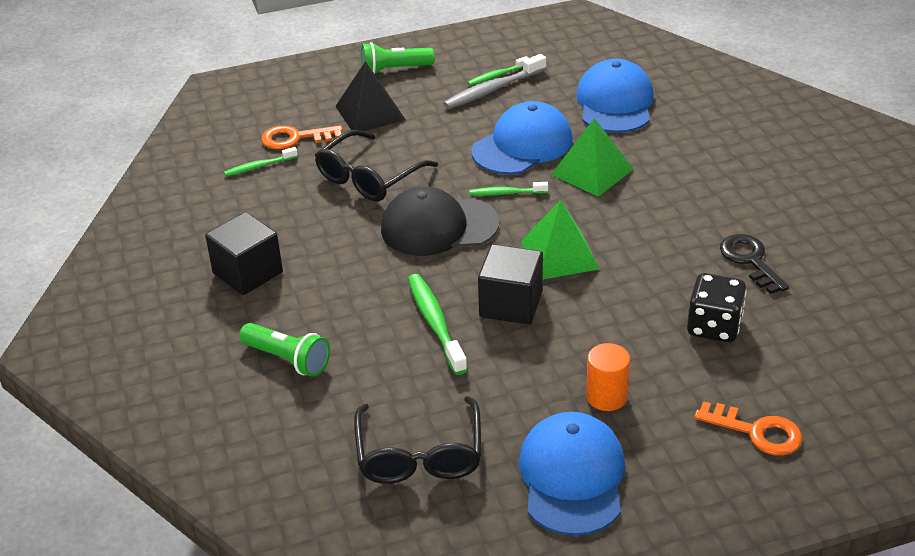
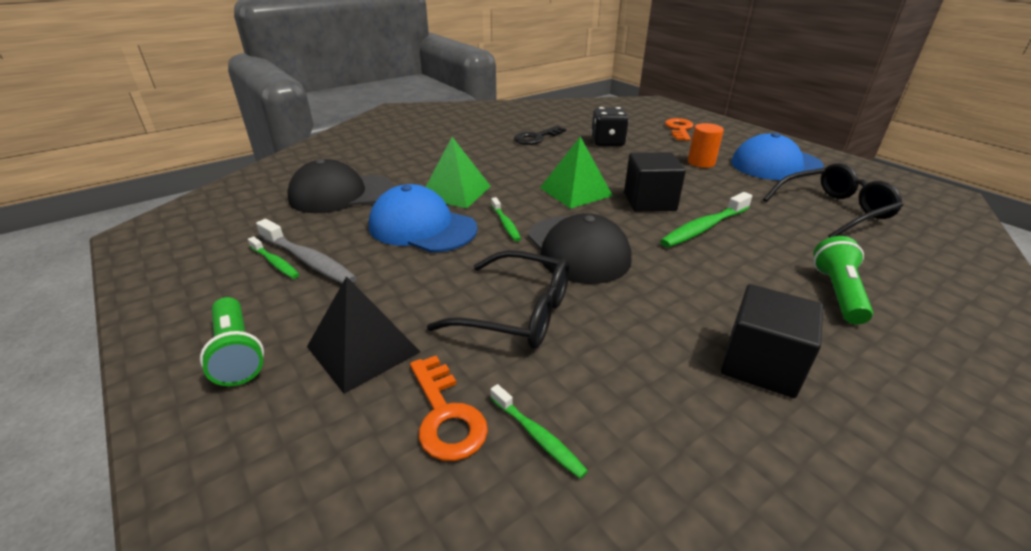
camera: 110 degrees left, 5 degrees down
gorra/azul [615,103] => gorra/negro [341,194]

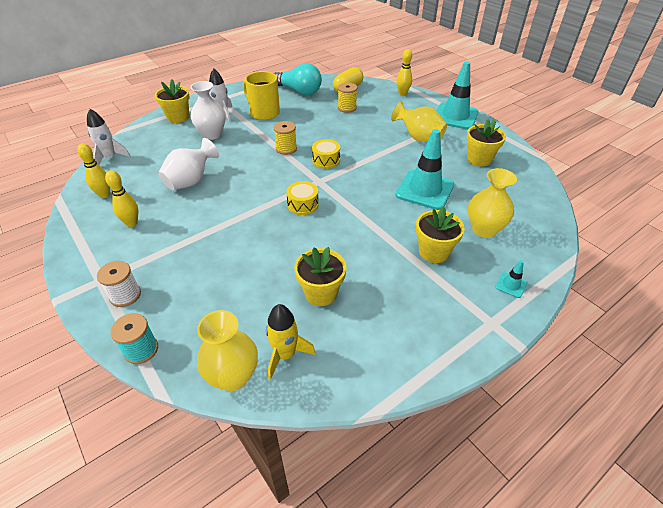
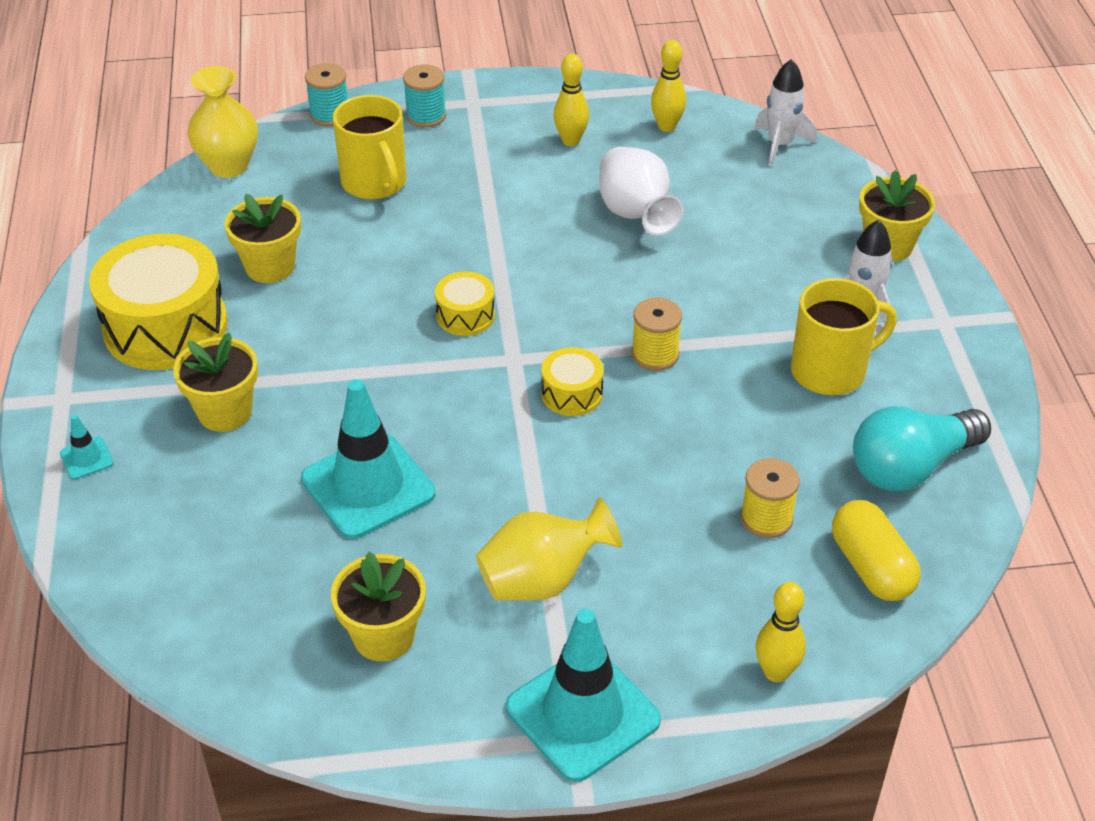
camera: 120 degrees right, 0 degrees up
florero/blanco [212,134] => nothing
cohete/amarillo [285,355] => nothing
florero/amarillo [484,229] => nothing
nothing => tambor/amarillo [165,327]
nothing => taza/amarillo [375,183]
carrete/blanco [125,295] => carrete/turquesa [426,116]

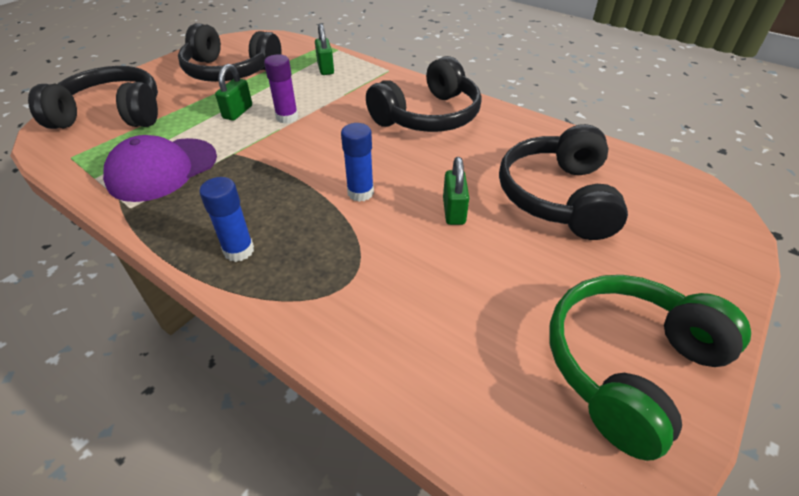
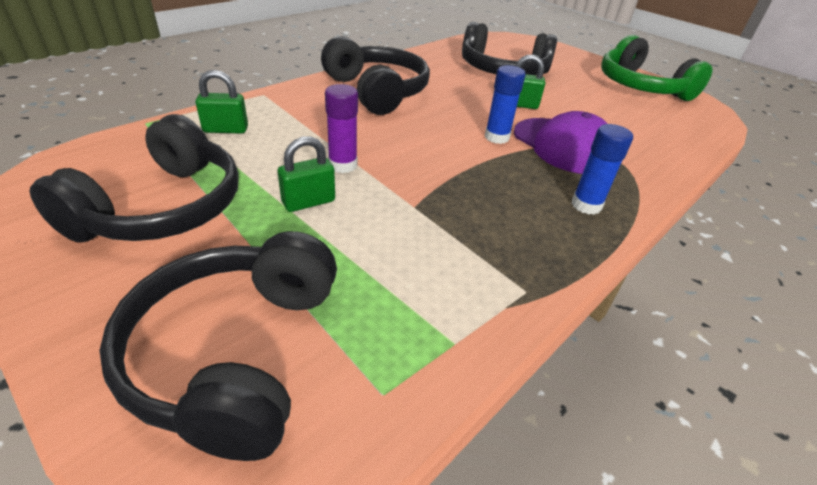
camera: 85 degrees left, 5 degrees down
gorra/morado [162,169] => gorra/morado [563,146], moved
candado/verde [237,112] => candado/verde [308,202], 60 degrees counterclockwise

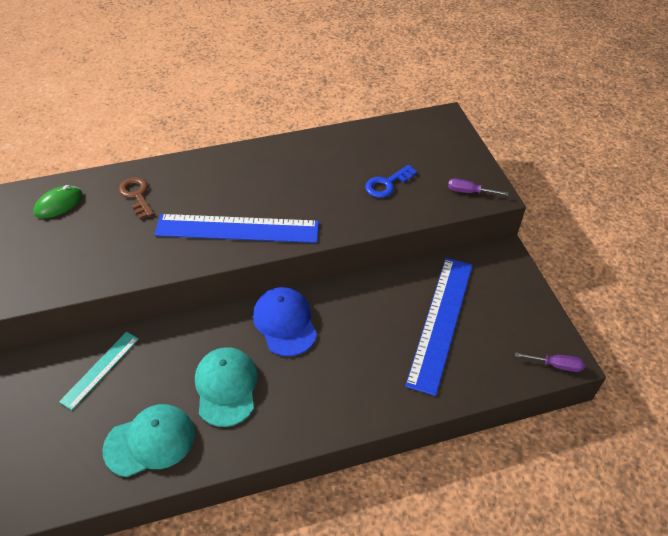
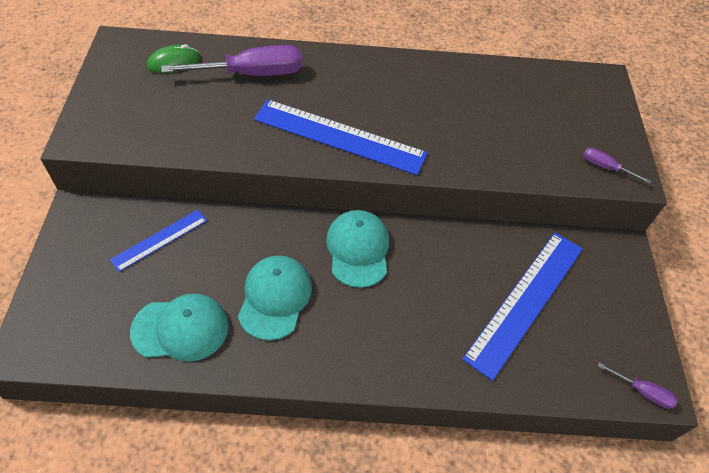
camera: 15 degrees right, 5 degrees up
llave/azul [387,184] => nothing
llave/marrón [137,195] => destornillador/morado [251,74]
regla/turquesa [100,369] => regla/azul [159,240]
gorra/azul [285,322] => gorra/turquesa [358,249]

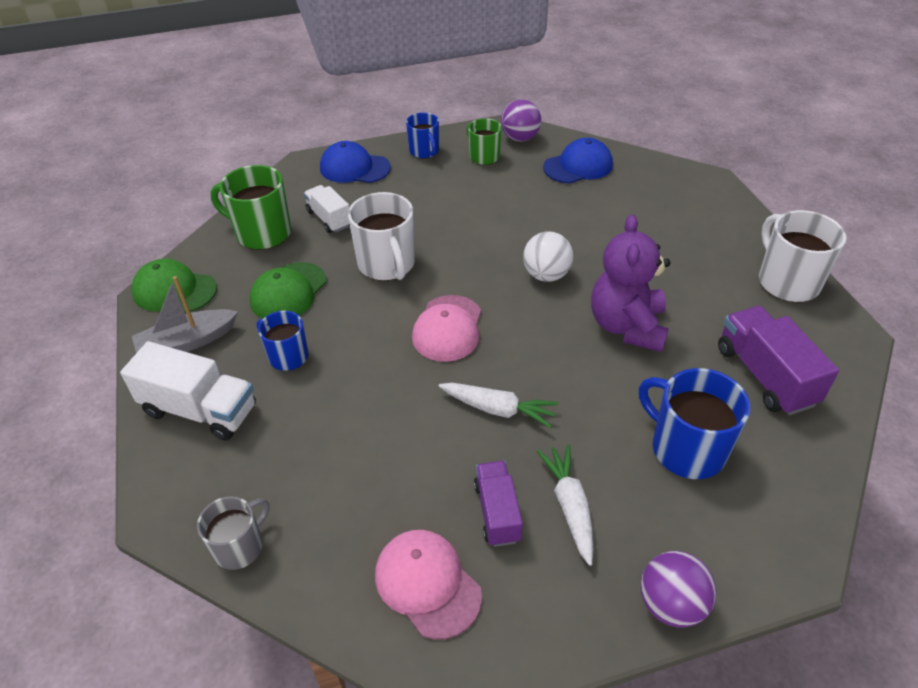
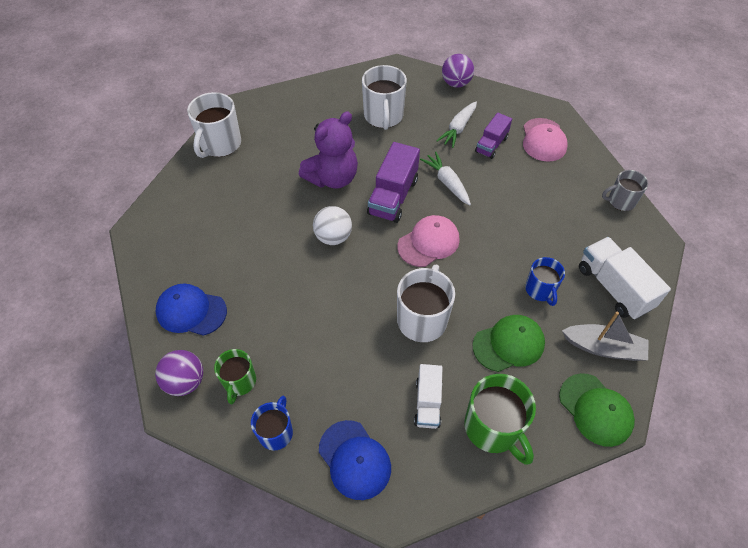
camera: 140 degrees left, 10 degrees up
camión/morado [765,376] => camión/morado [393,196], moved
taza/azul [686,448] => taza/blanco [383,116]

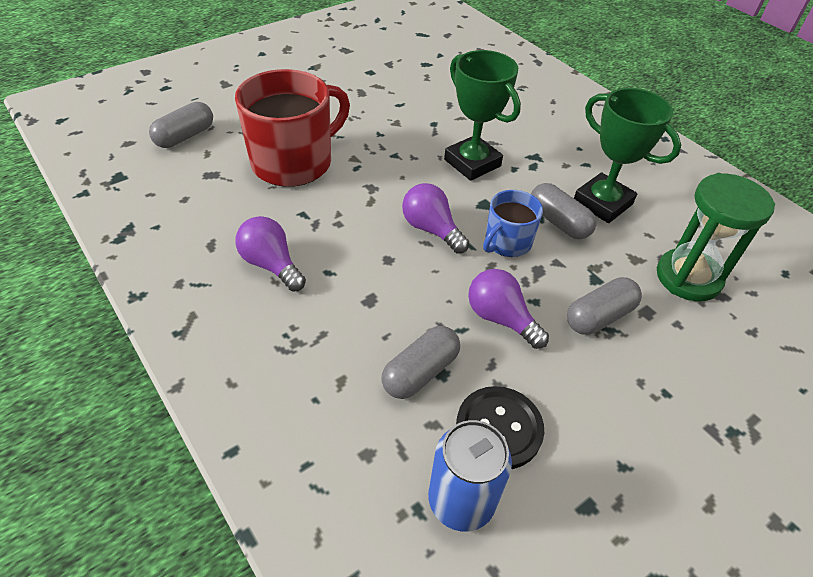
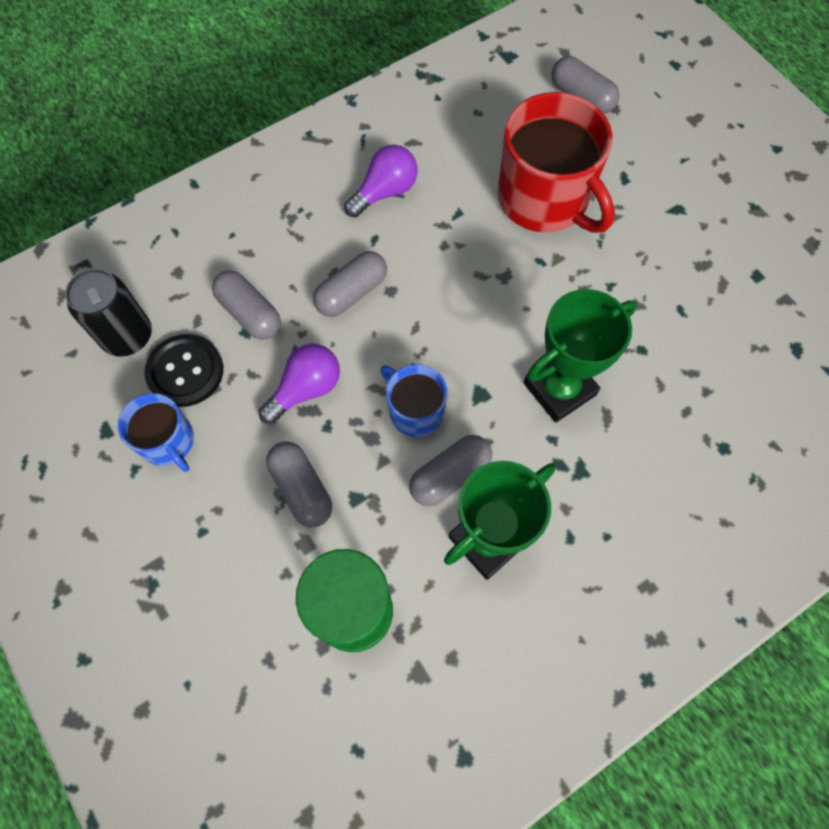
camera: 95 degrees right, 20 degrees up
bombilla/morado [431,229] => nothing
nothing => taza/azul [168,442]
nothing => cápsula/gris [351,293]
lata/azul [461,501] => lata/negro [127,336]

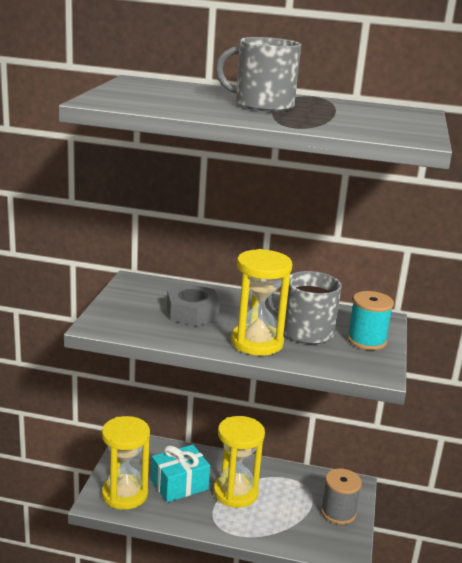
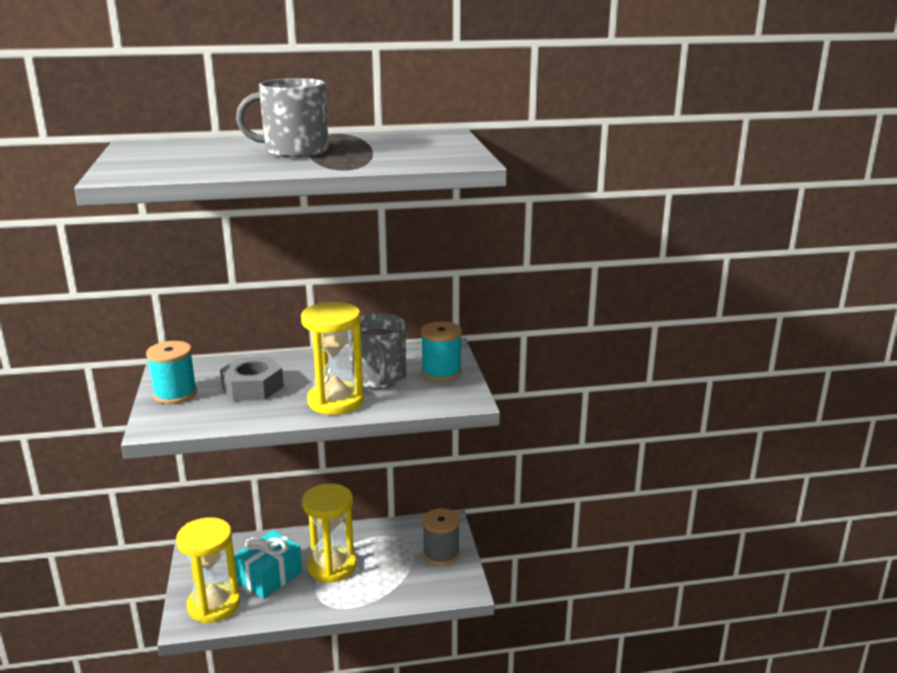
camera: 20 degrees left, 0 degrees up
nothing => carrete/turquesa [175,394]
taza/gris [305,332] => taza/gris [379,378], 105 degrees counterclockwise

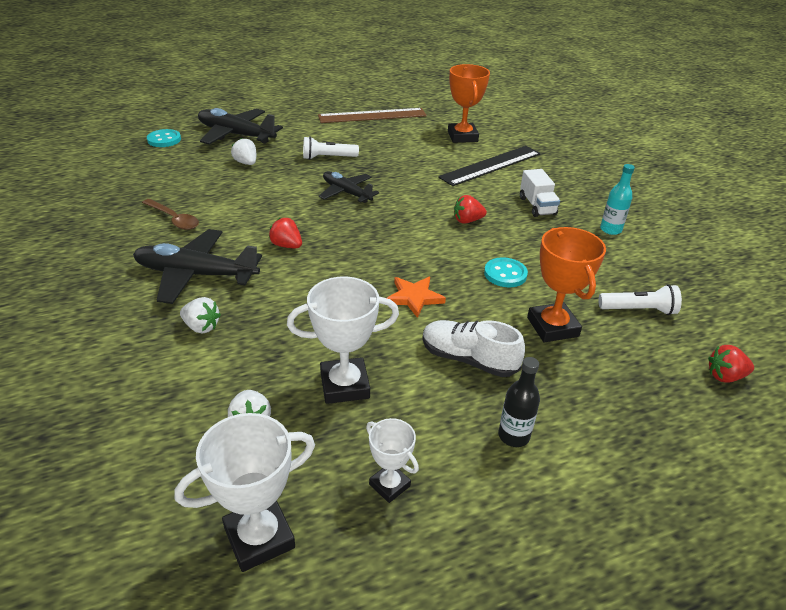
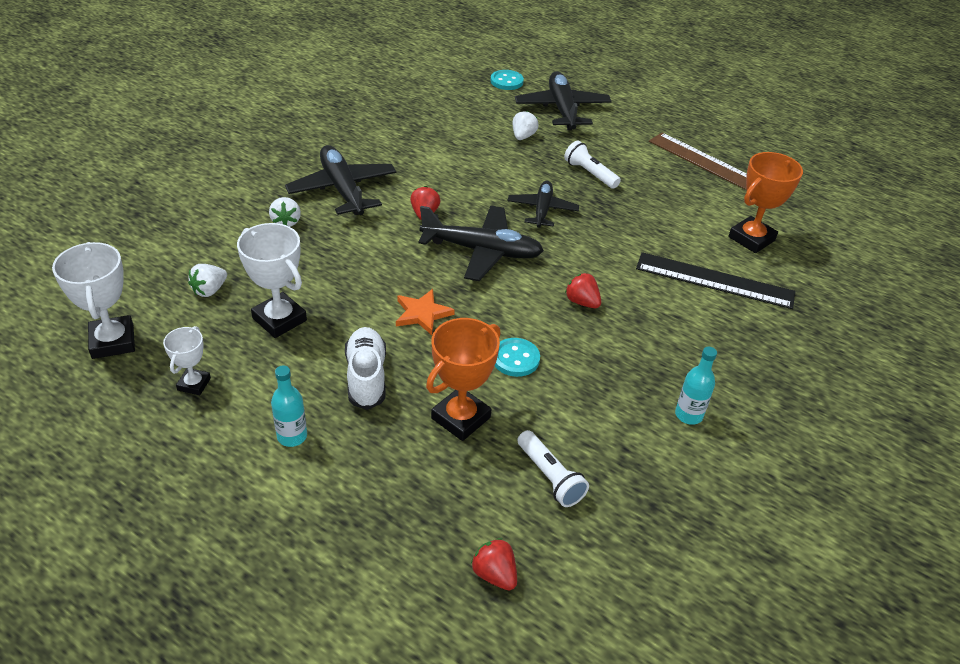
camera: 55 degrees right, 5 degrees up
cuchara/marrón [174,219] => nothing
camión/blanco [537,206] => nothing
nothing => avión/negro [482,251]
botella/negro [513,436] => botella/turquesa [292,436]
trofeo/blanco [259,537] => trofeo/blanco [113,341], 45 degrees clockwise

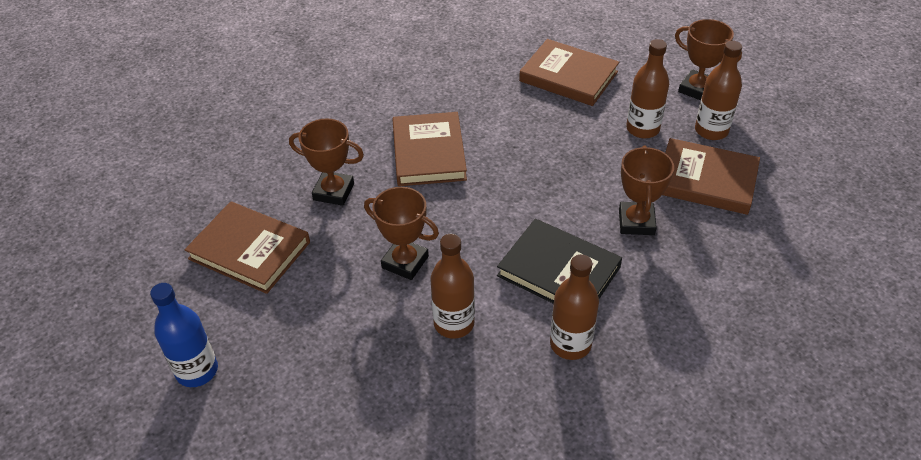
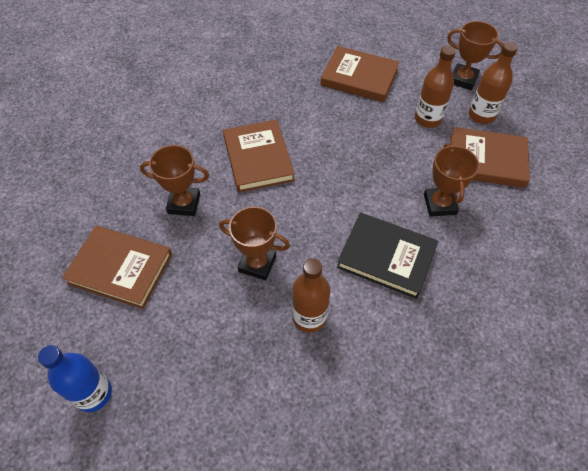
camera: 10 degrees left, 10 degrees up
botella/marrón [570,344] => nothing

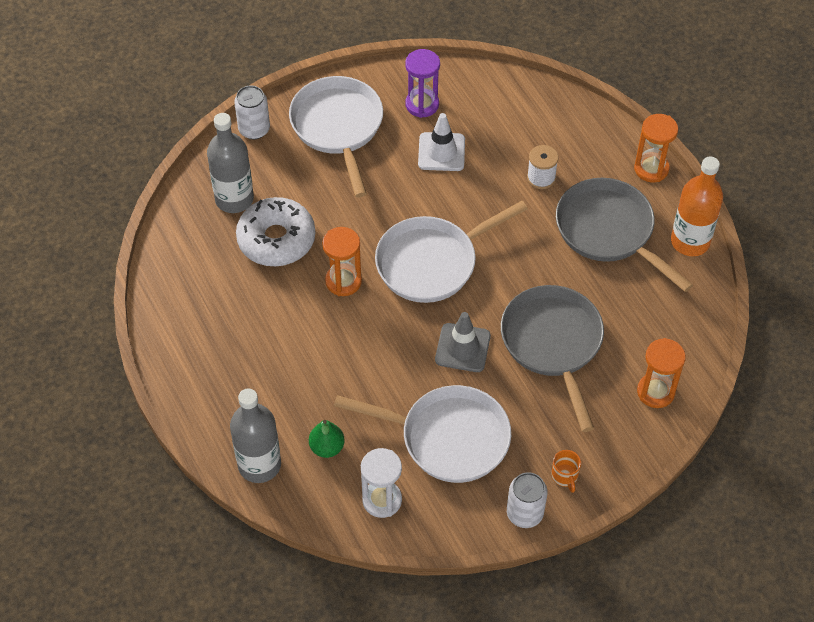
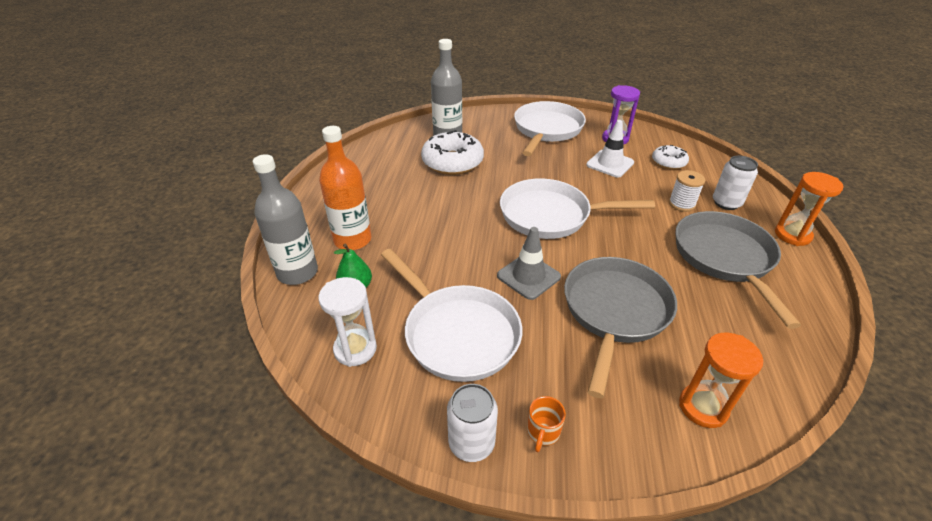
camera: 35 degrees right, 15 degrees down
reloj de arena/naranja [343,281] => nothing
nothing => rosquilla/blanco [668,162]
lata/blanco [254,129] => lata/blanco [726,203], moved
botella/naranja [690,241] => botella/naranja [352,240], moved

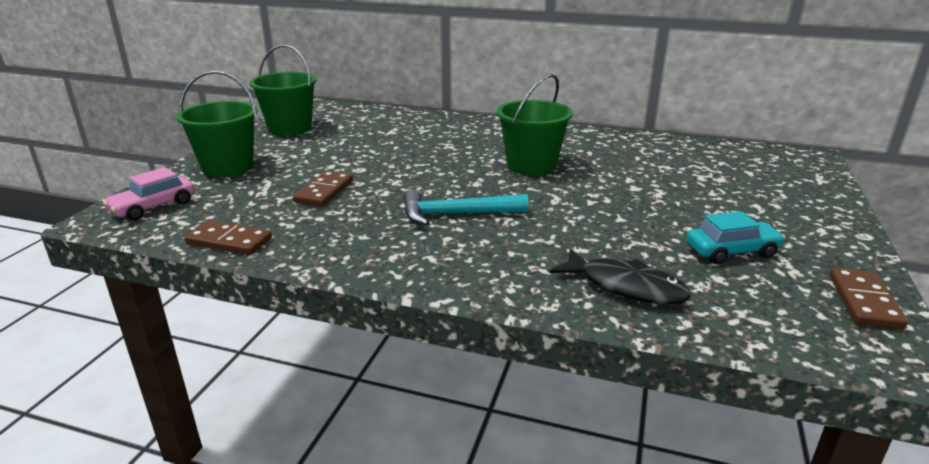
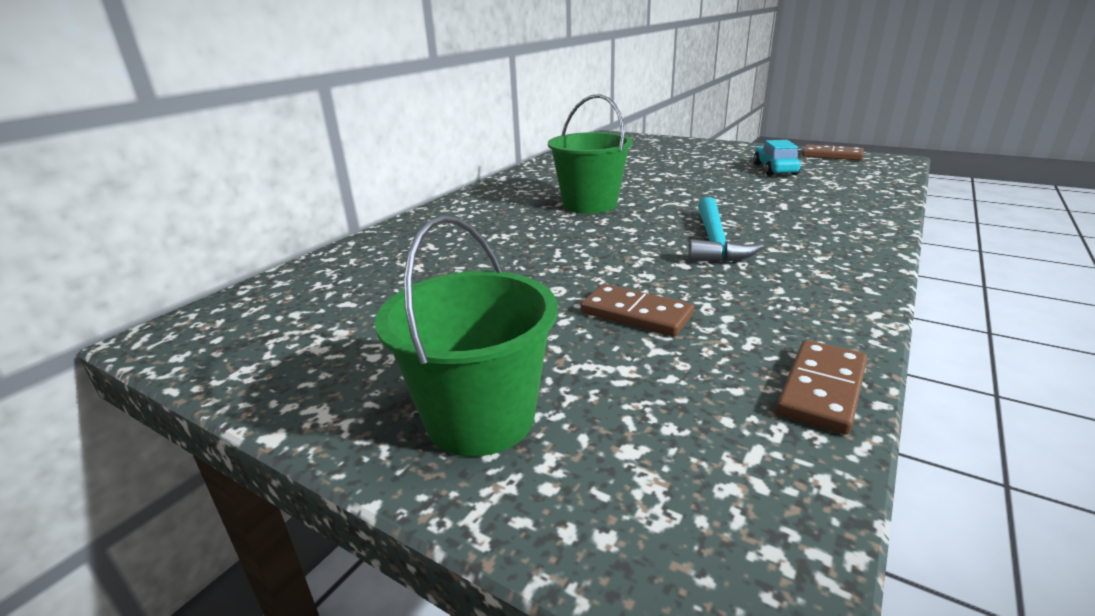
camera: 75 degrees left, 0 degrees up
coche/rosa [153,207] => nothing
balde/verde [290,128] => nothing
pez/negro [625,286] => nothing

